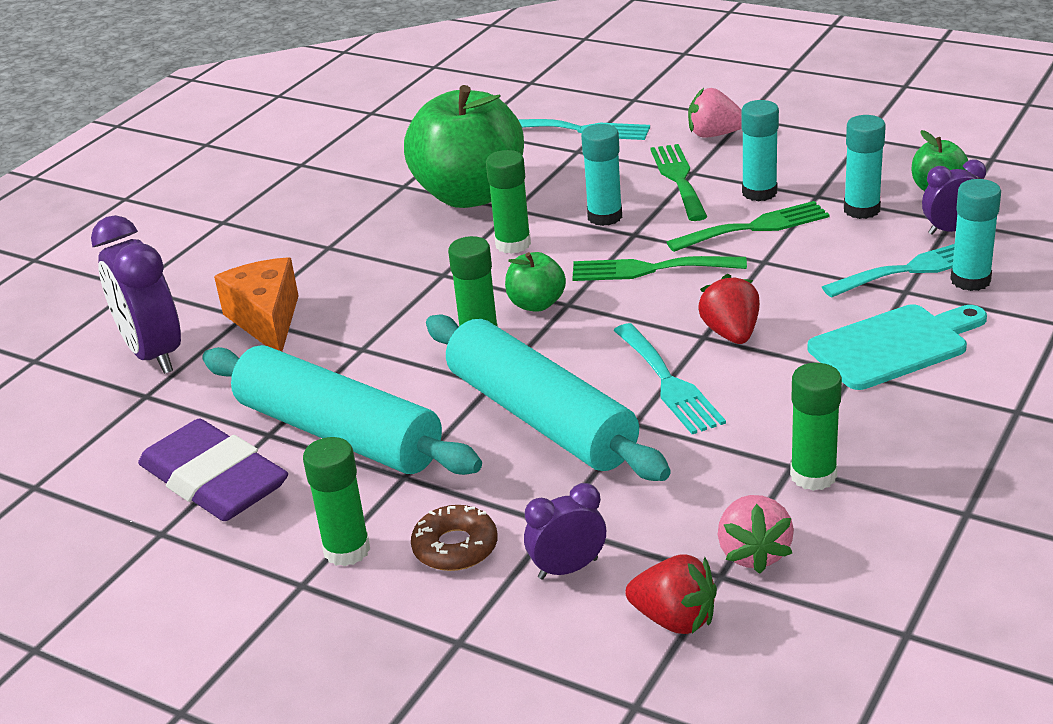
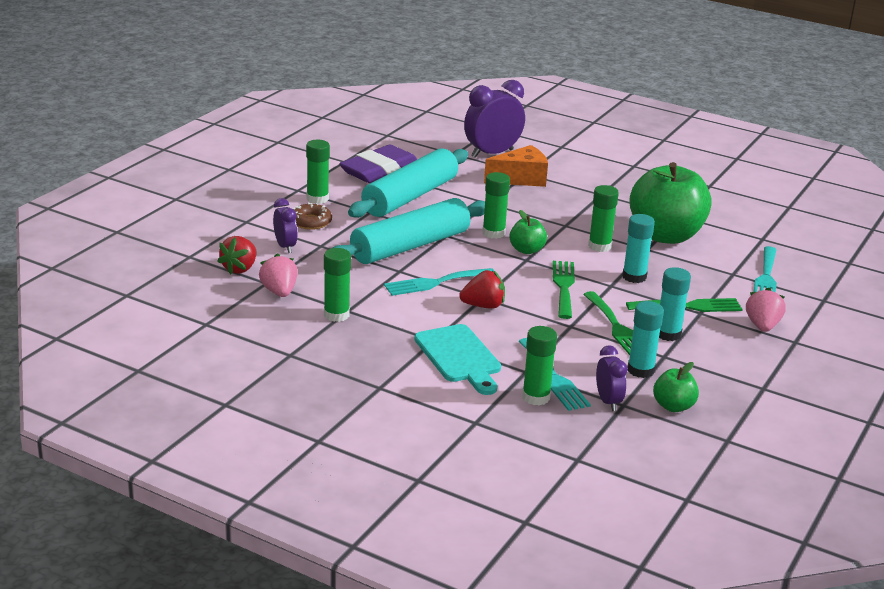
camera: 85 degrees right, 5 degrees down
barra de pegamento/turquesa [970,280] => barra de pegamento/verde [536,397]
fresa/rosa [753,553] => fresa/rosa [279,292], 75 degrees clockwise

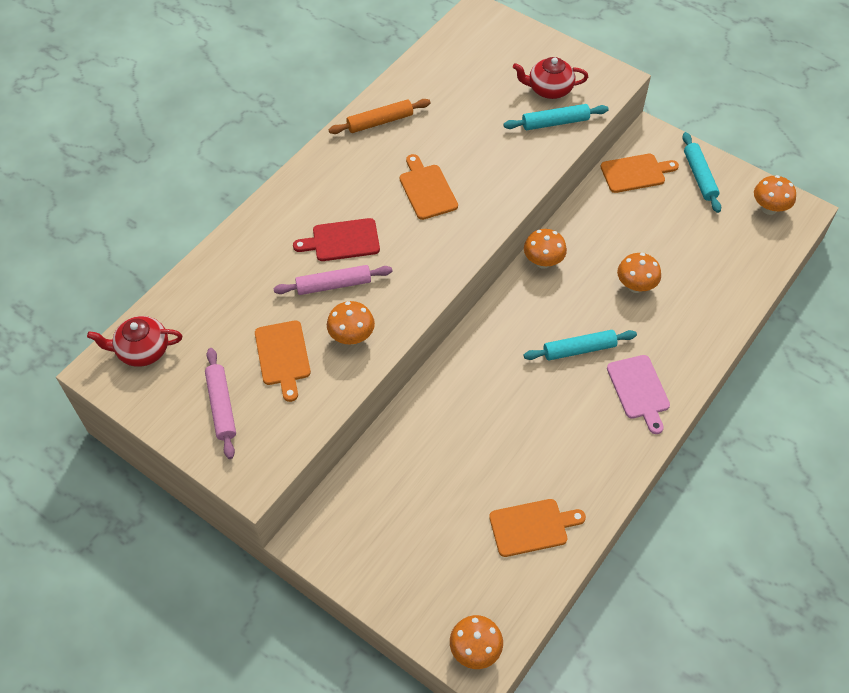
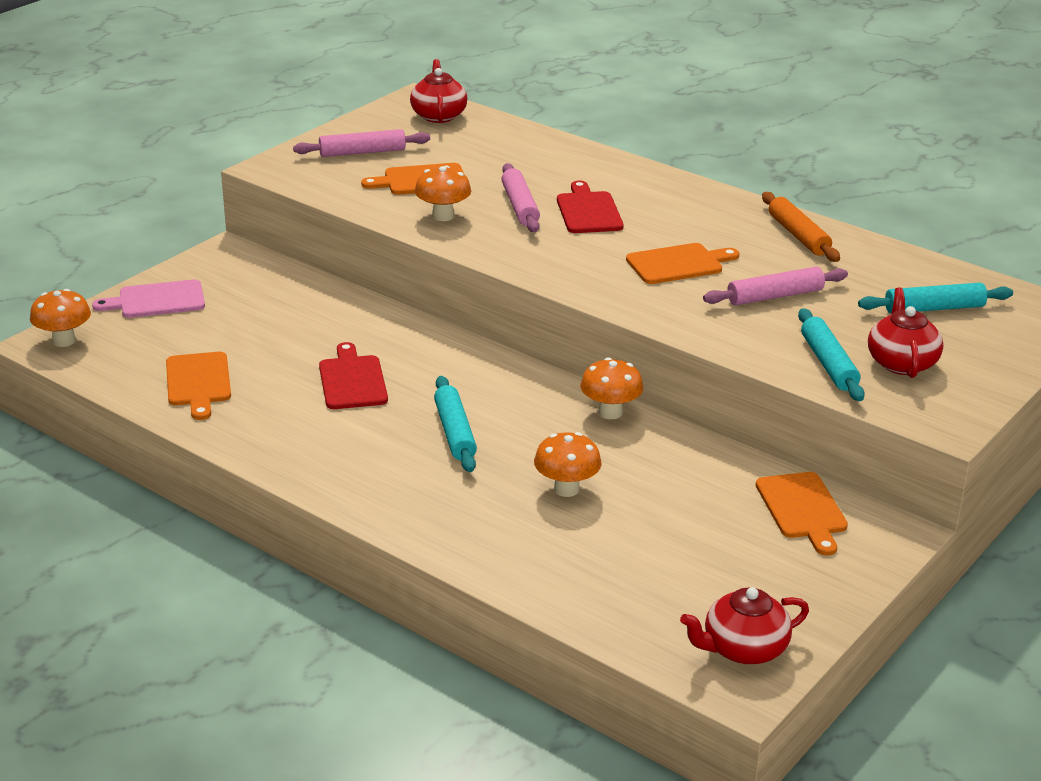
camera: 90 degrees right, 25 degrees down
nothing => tabla de cortar/rojo [352,380]
nothing => rodillo/rosa [775,296]
tabla de cortar/rosa [639,390] => tabla de cortar/rosa [157,300], moved
rodillo/turquesa [699,176] => rodillo/turquesa [934,308], moved
seta/naranja [769,208] => tetera/rojo [743,649]

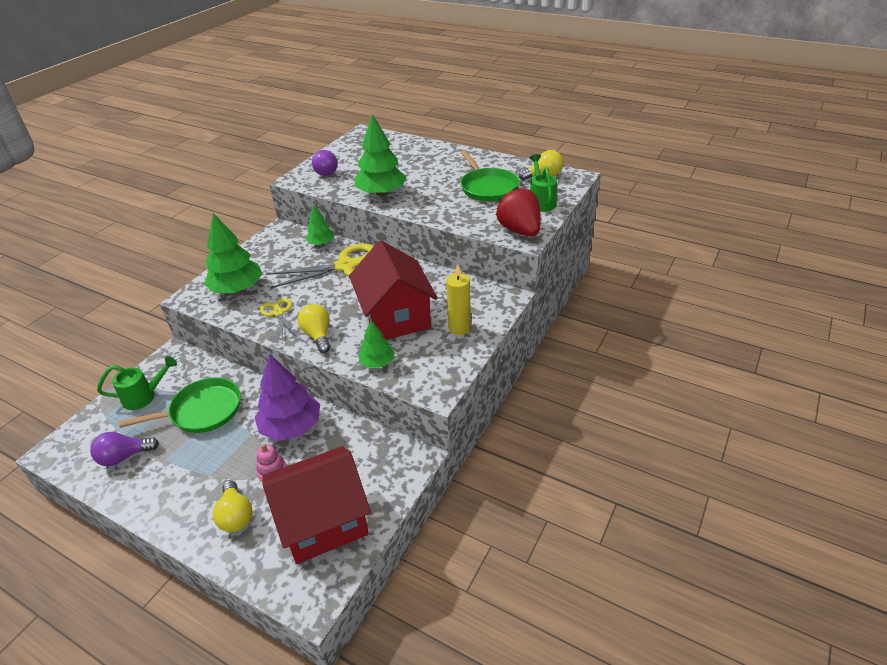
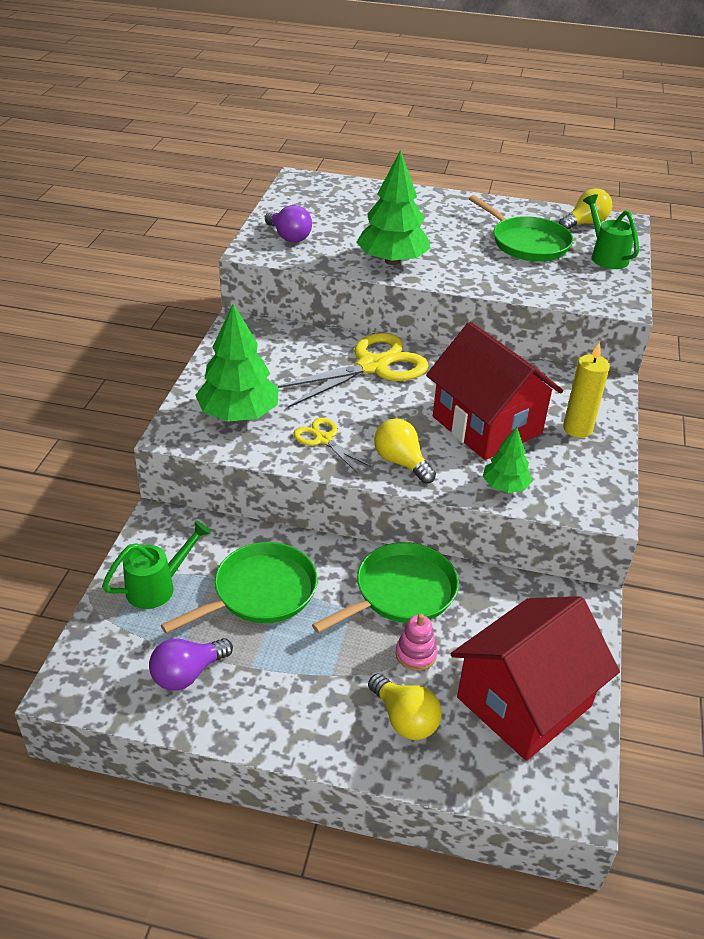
camera: 20 degrees left, 0 degrees up
árbol/verde [321,243] => nothing
fresa/rojo [519,230] => nothing
árbol/morado [291,427] => sartén/verde [401,592]

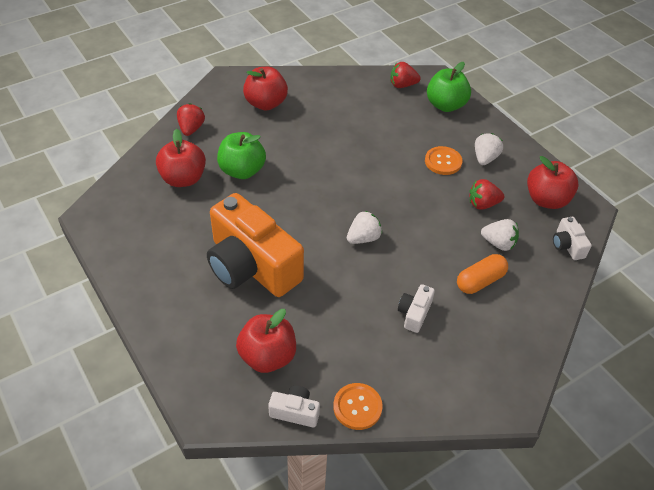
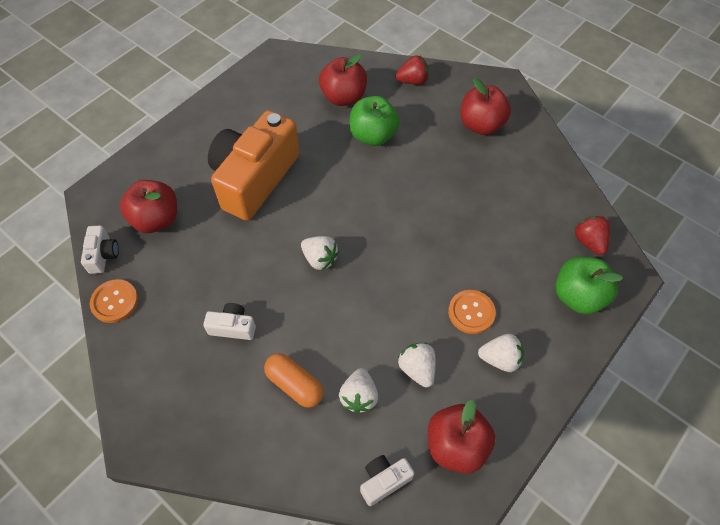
camera: 75 degrees right, 10 degrees up
fresa/rojo [483,204] => fresa/blanco [417,369]

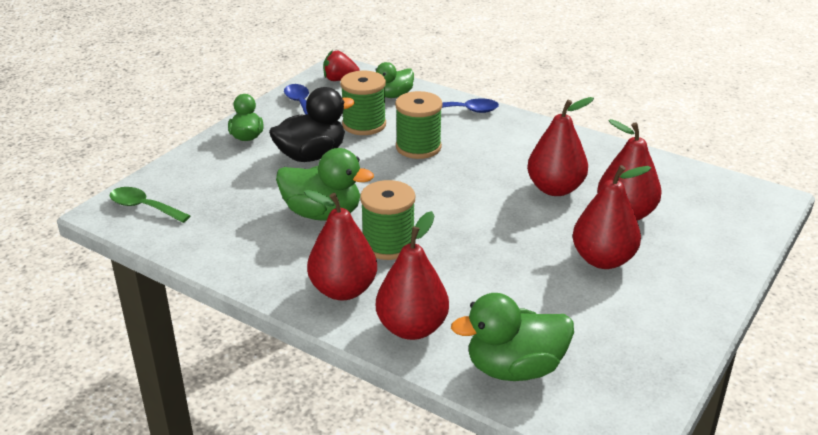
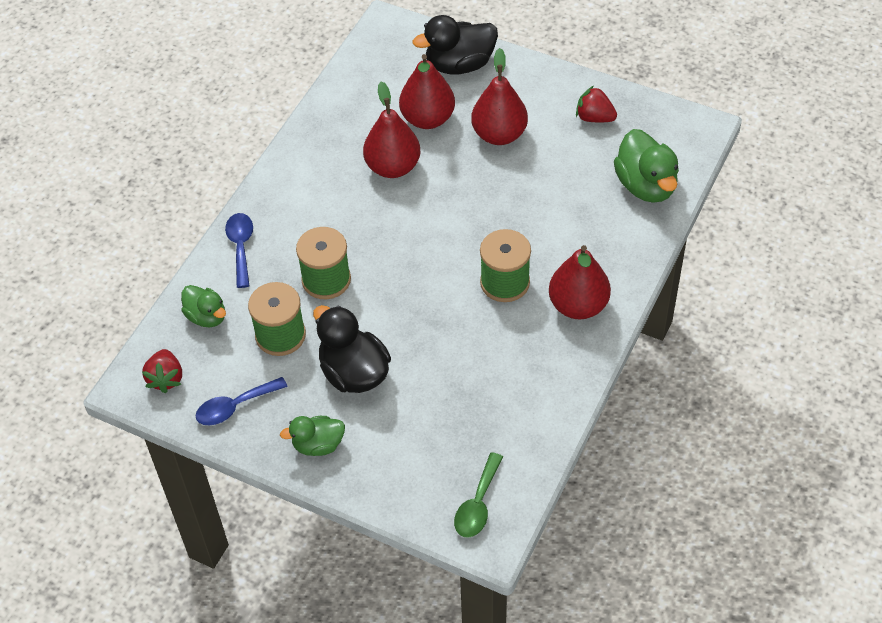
camera: 95 degrees left, 20 degrees up
pato/verde [322,214] => nothing
pera/rojo [412,328] => nothing
nothing => pato/negro [459,64]
nothing => fresa/rojo [594,117]

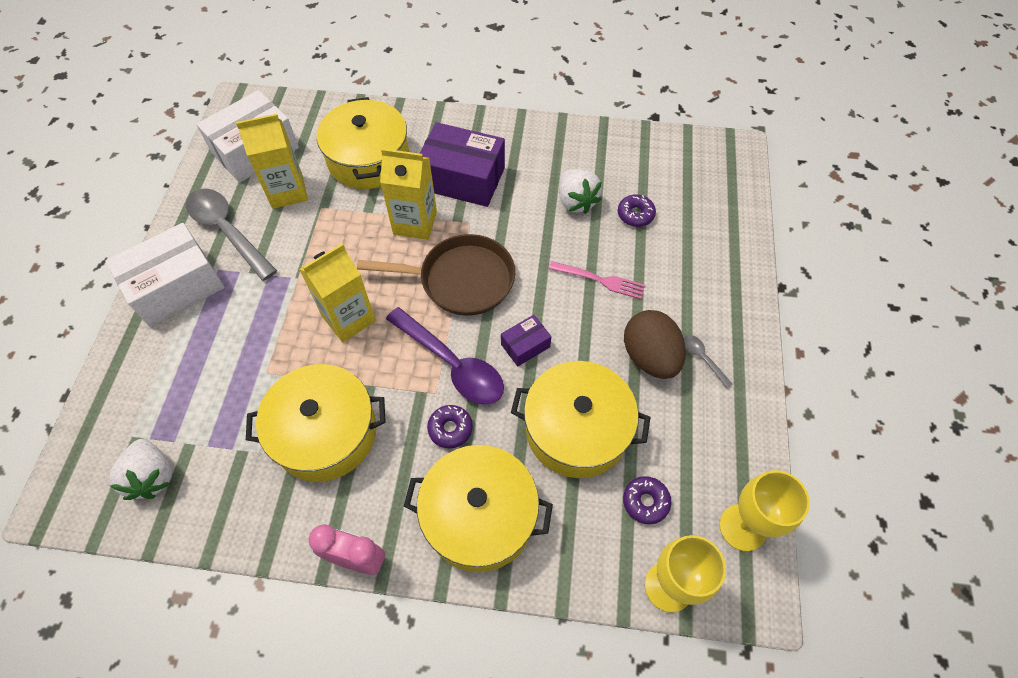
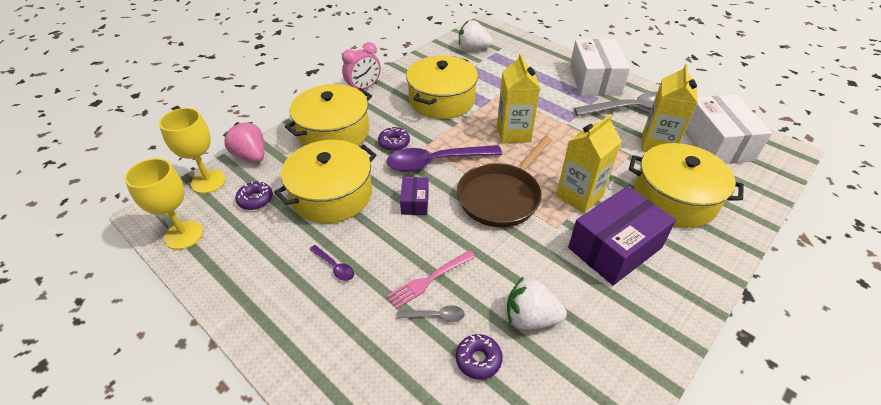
camera: 125 degrees right, 15 degrees down
nothing => fresa/rosa [251,156]
cuchara/gris [703,358] => cuchara/gris [435,316], moved
huevo/marrón [650,357] => cuchara/morado [334,266]

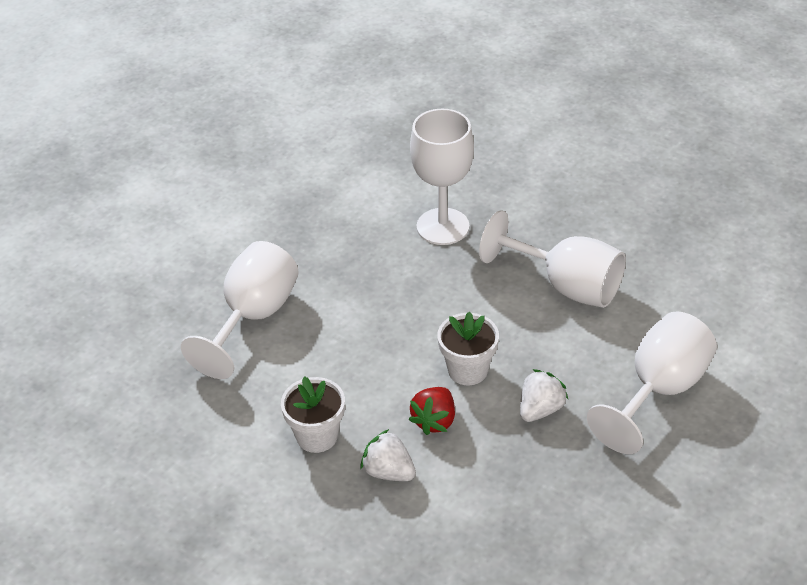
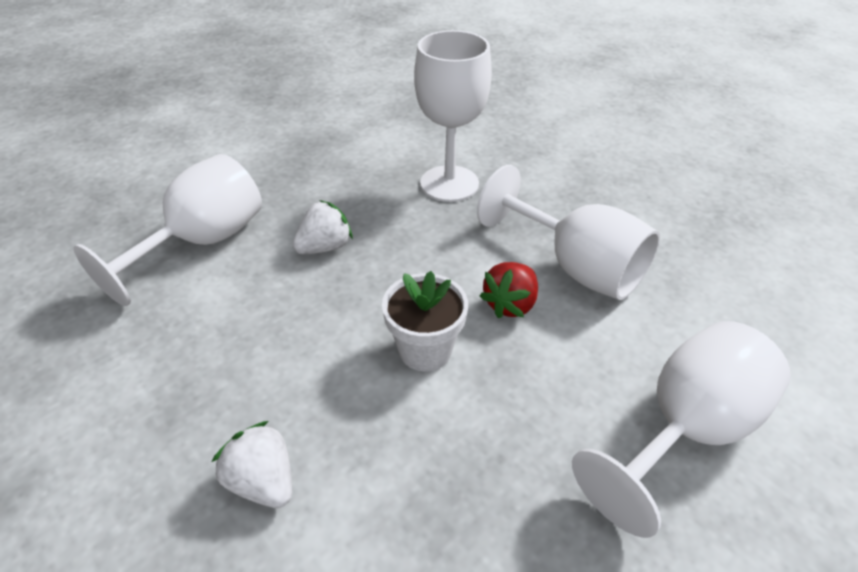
camera: 10 degrees right, 0 degrees up
maceta/blanco [317,436] => nothing
fresa/rojo [434,421] => fresa/rojo [510,304], moved
fresa/blanco [540,409] => fresa/blanco [325,247], moved

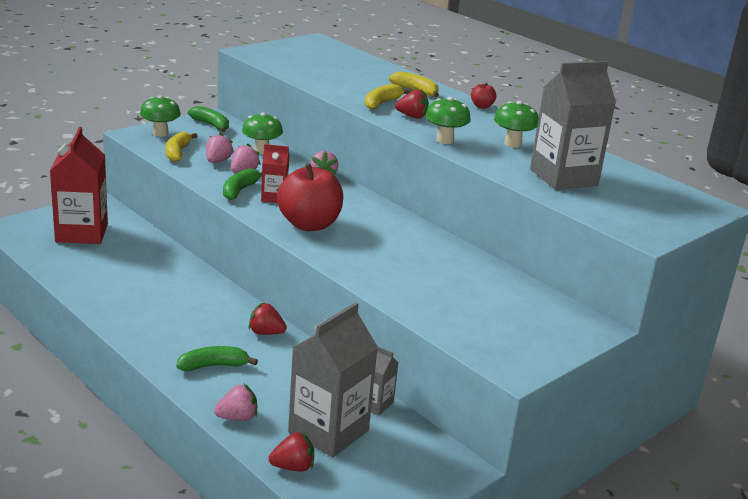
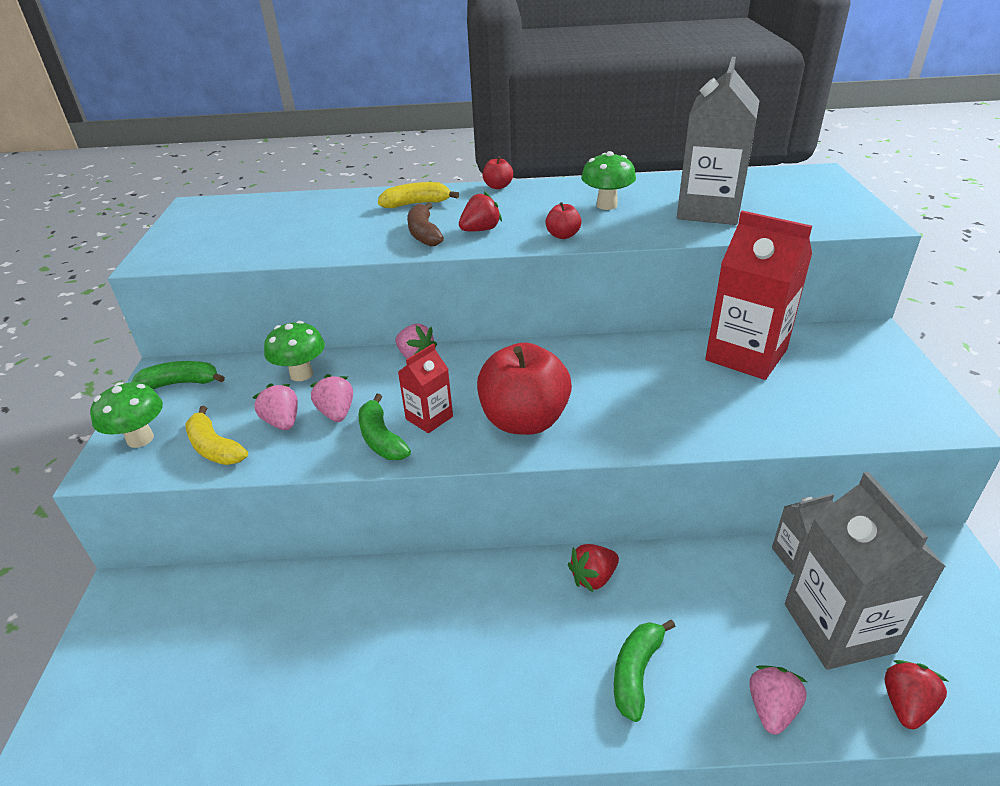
camera: 45 degrees left, 10 degrees up
cartón de leche/rojo [82,233] => cartón de leche/rojo [746,355], moved
seta/verde [445,140] => manzana/rojo [563,235]
plátano/amarillo [382,103] => plátano/marrón [424,233]

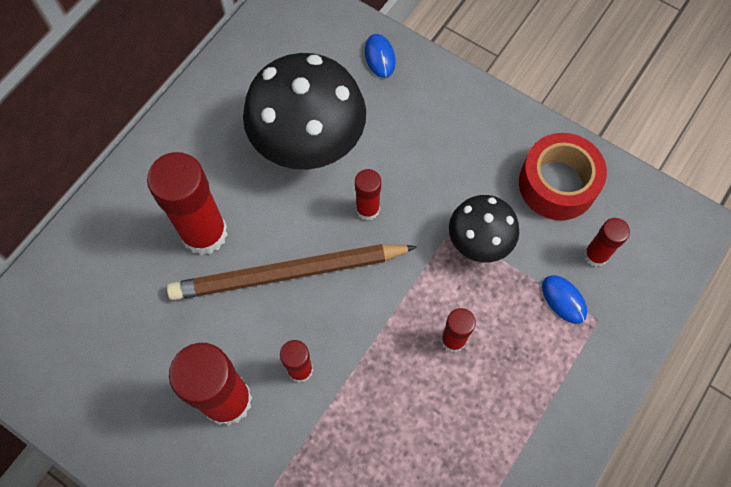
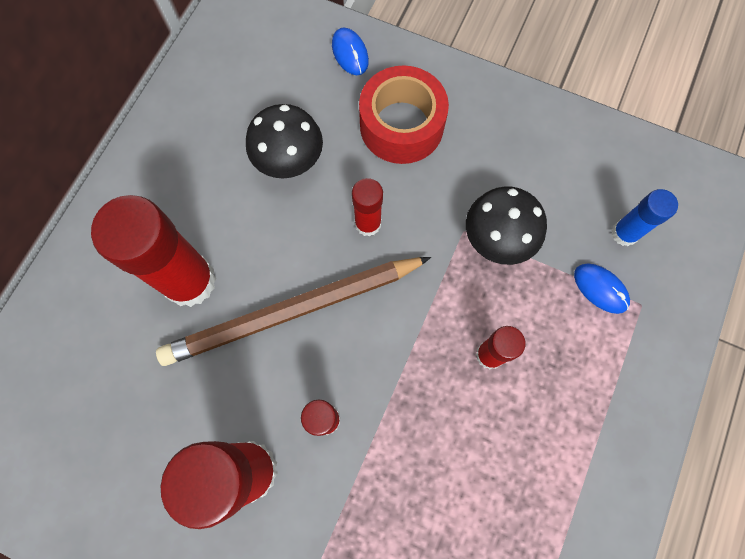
camera: 10 degrees left, 5 degrees up
cinta adhesiva/rojo [557,184] => cinta adhesiva/rojo [401,125], moved
barra de pegamento/rojo [595,255] => barra de pegamento/azul [624,233]
seta/negro [309,145] => seta/negro [290,162], x0.56

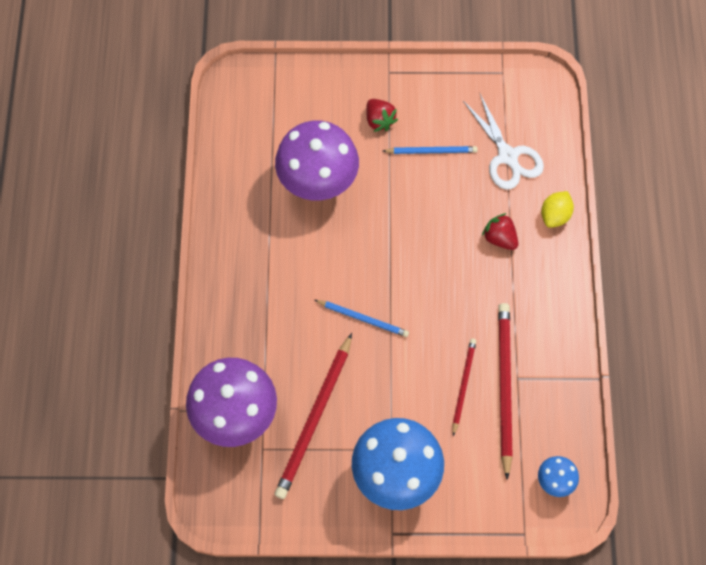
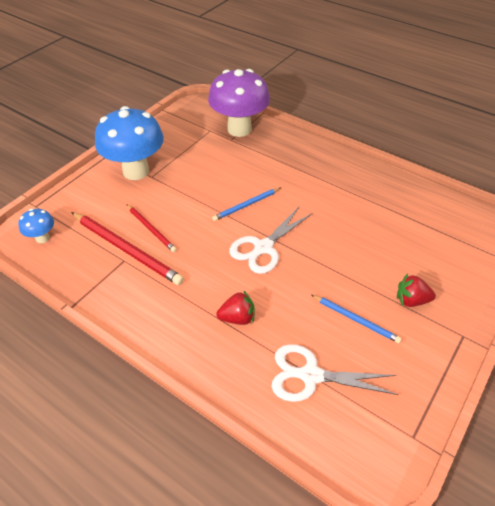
camera: 125 degrees right, 20 degrees down
seta/morado [318,183] => nothing
lápiz/rojo [314,418] => nothing
limón/amarillo [555,215] => nothing
nothing => tijeras/blanco [263,247]
lápiz/azul [431,151] => lápiz/azul [356,319], 90 degrees counterclockwise

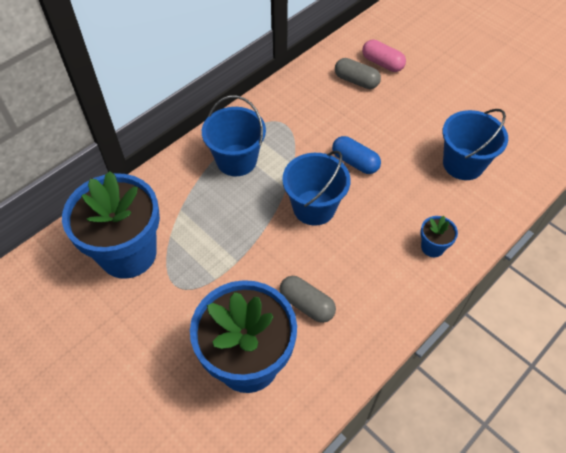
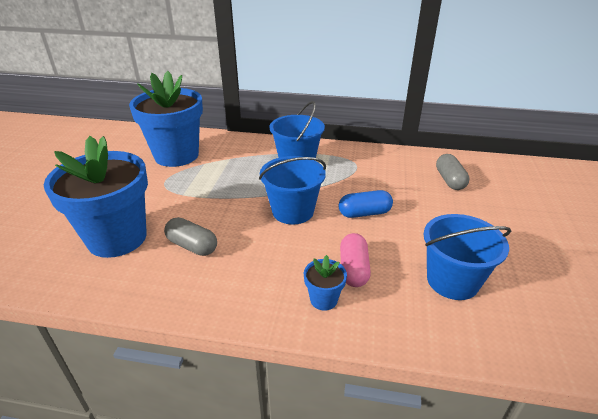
camera: 55 degrees right, 20 degrees down
cápsula/rosa [382,63] => cápsula/rosa [353,269], moved
cápsula/gris [306,304] => cápsula/gris [192,246], 60 degrees counterclockwise
cápsula/azul [355,162] => cápsula/azul [364,213], 75 degrees clockwise

